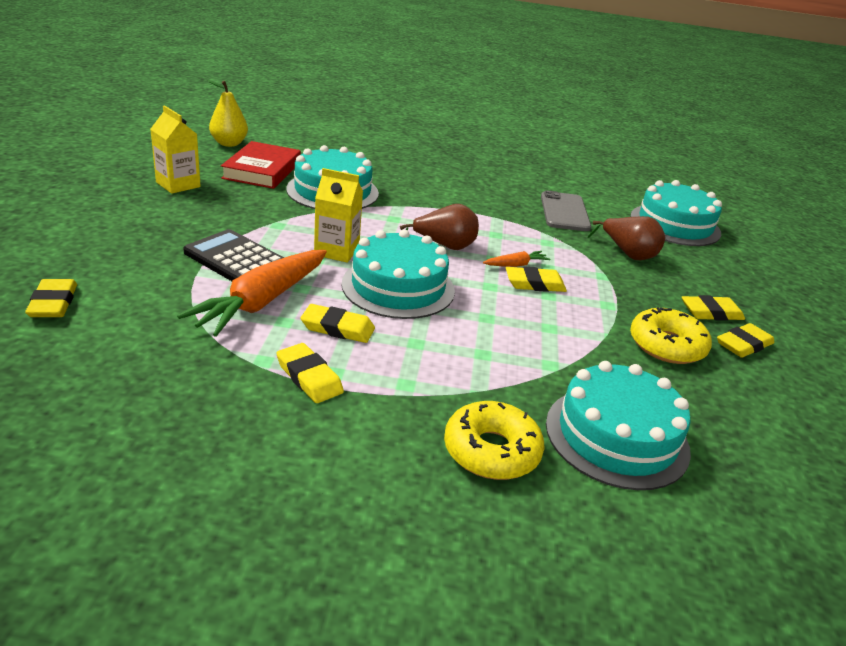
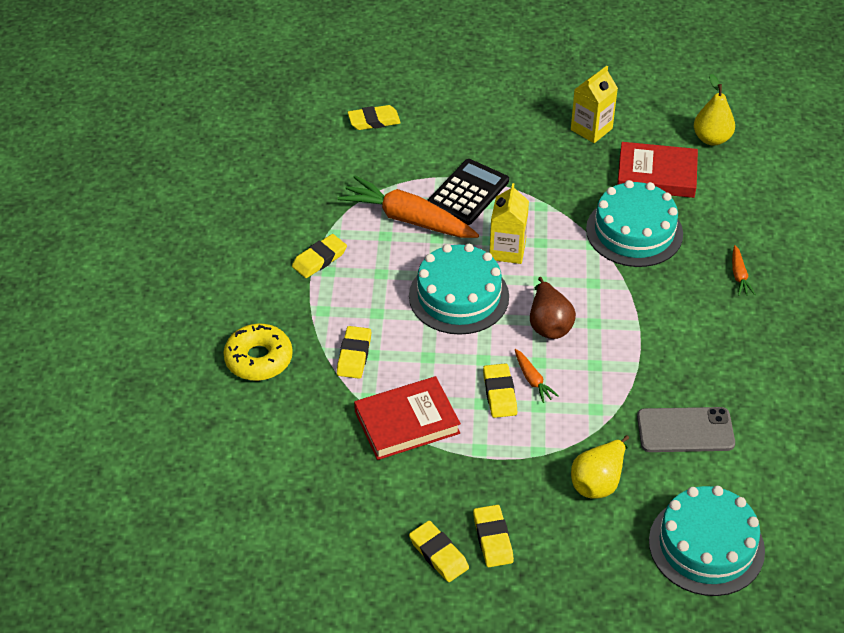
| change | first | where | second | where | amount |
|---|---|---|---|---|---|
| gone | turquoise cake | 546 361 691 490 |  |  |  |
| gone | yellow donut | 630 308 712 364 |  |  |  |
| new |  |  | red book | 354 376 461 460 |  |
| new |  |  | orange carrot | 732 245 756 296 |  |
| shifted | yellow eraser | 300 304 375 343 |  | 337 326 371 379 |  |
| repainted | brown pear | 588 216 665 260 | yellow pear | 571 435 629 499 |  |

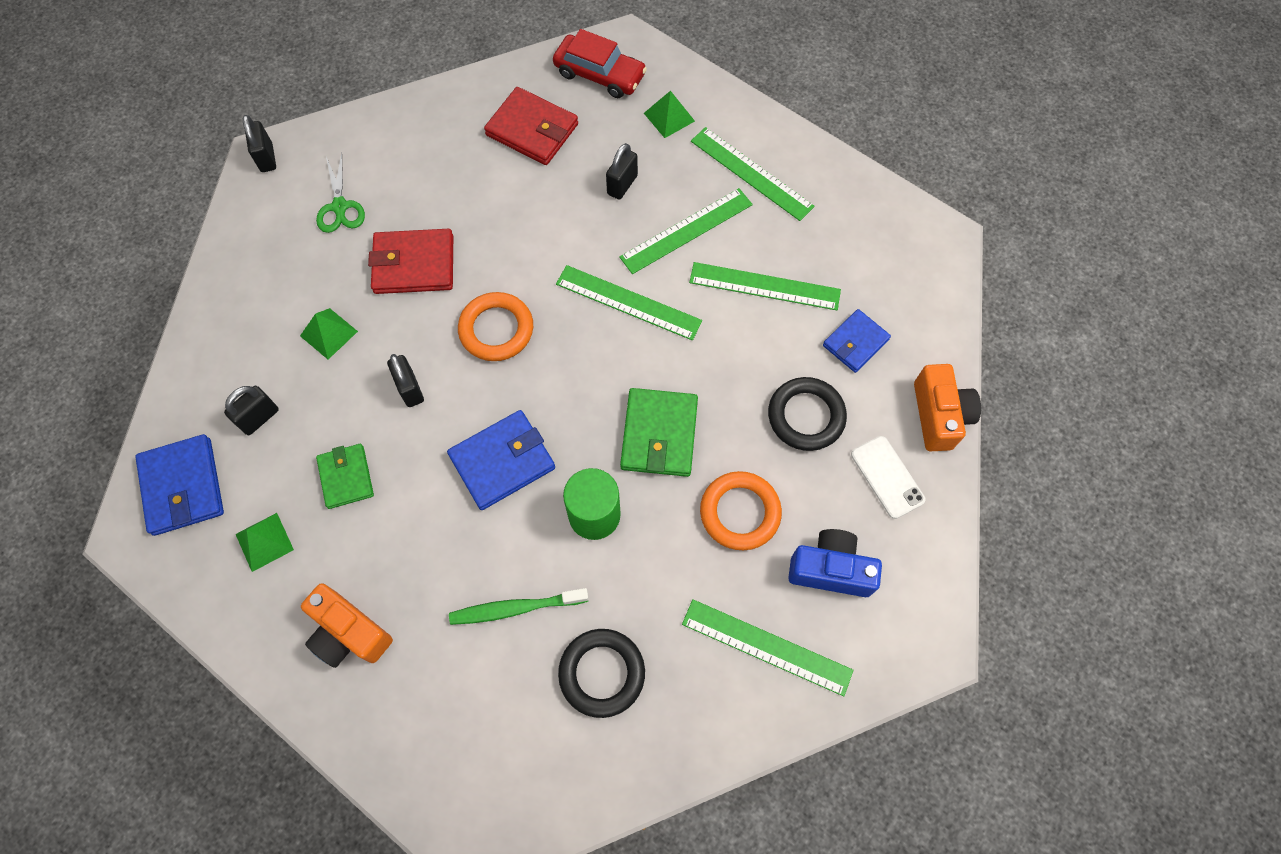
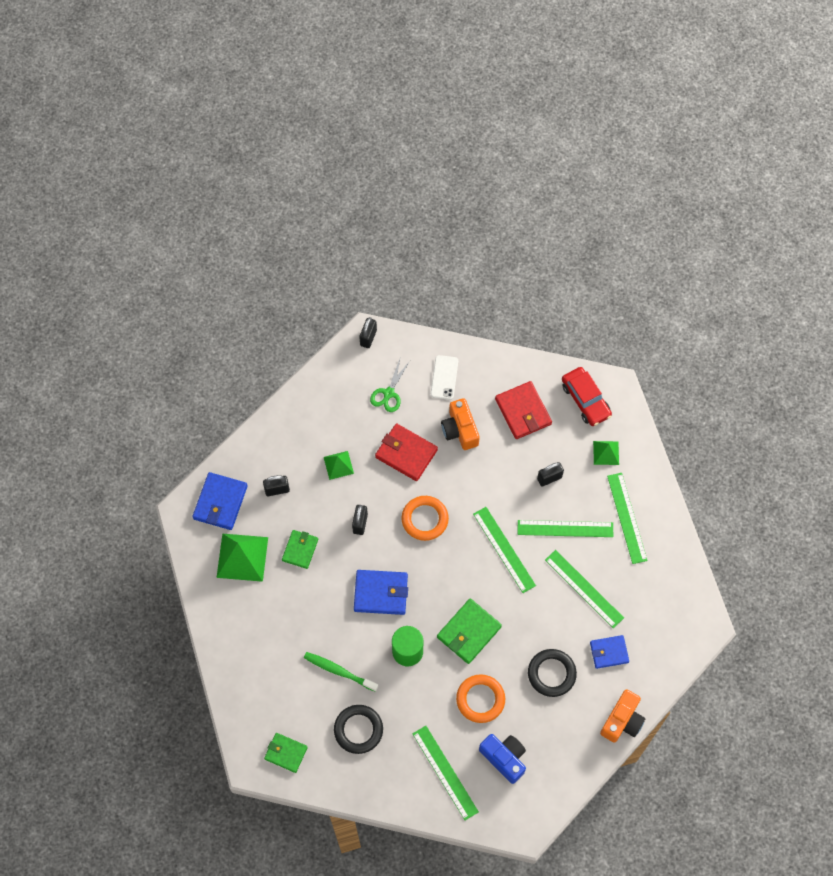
| change | first | where | second | where | amount |
|---|---|---|---|---|---|
| new |  |  | green wallet | 264 733 308 773 |  |
| shifted | orange camera | 301 583 393 668 |  | 441 398 480 450 |  |
| shifted | white phone | 851 436 925 519 |  | 431 355 458 400 |  |
| scaled | green pyramid | 236 513 294 572 |  | 216 534 268 582 | x1.80 |

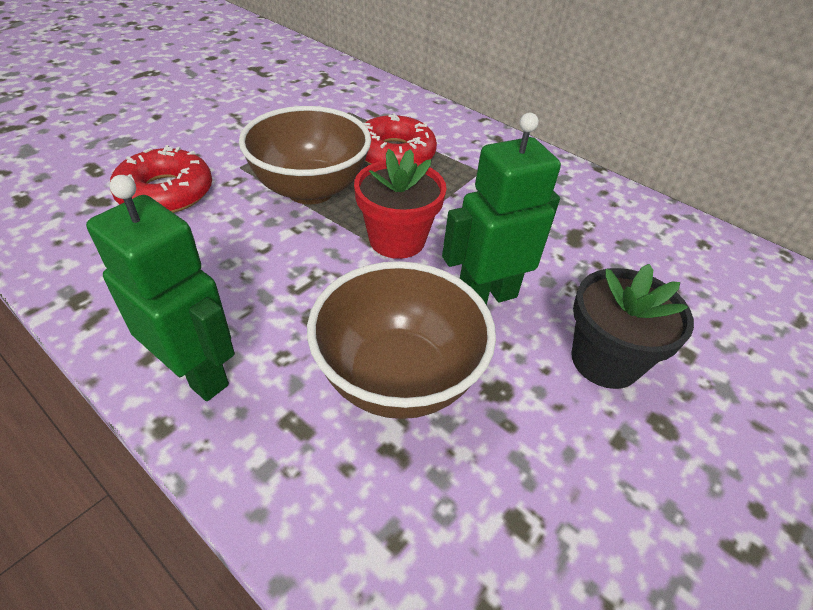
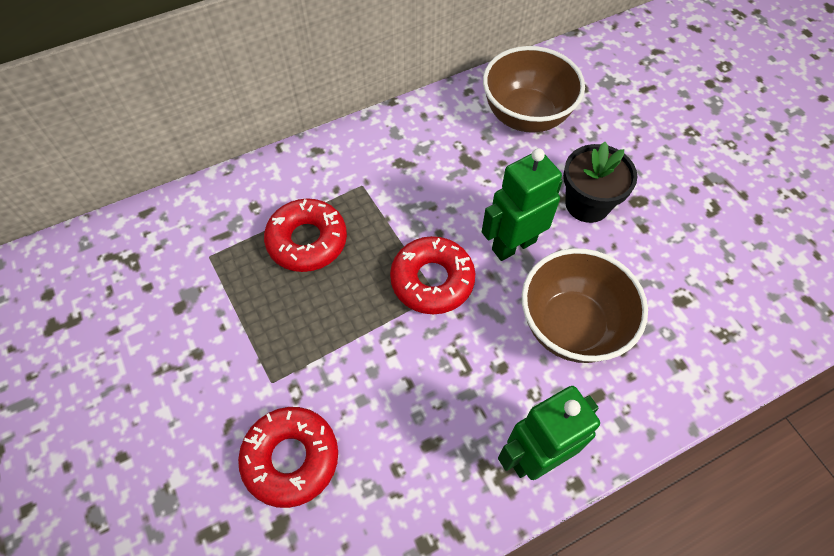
| change | first | where | second | where | amount |
|---|---|---|---|---|---|
| shifted | brown bowl | 239 106 371 204 |  | 483 46 585 133 |  |
| swapped | red flower pot | 354 149 447 259 | red donut | 390 236 475 314 |  |
| rotated | green robot | 442 113 561 305 |  | 482 148 563 261 | 60 degrees clockwise |

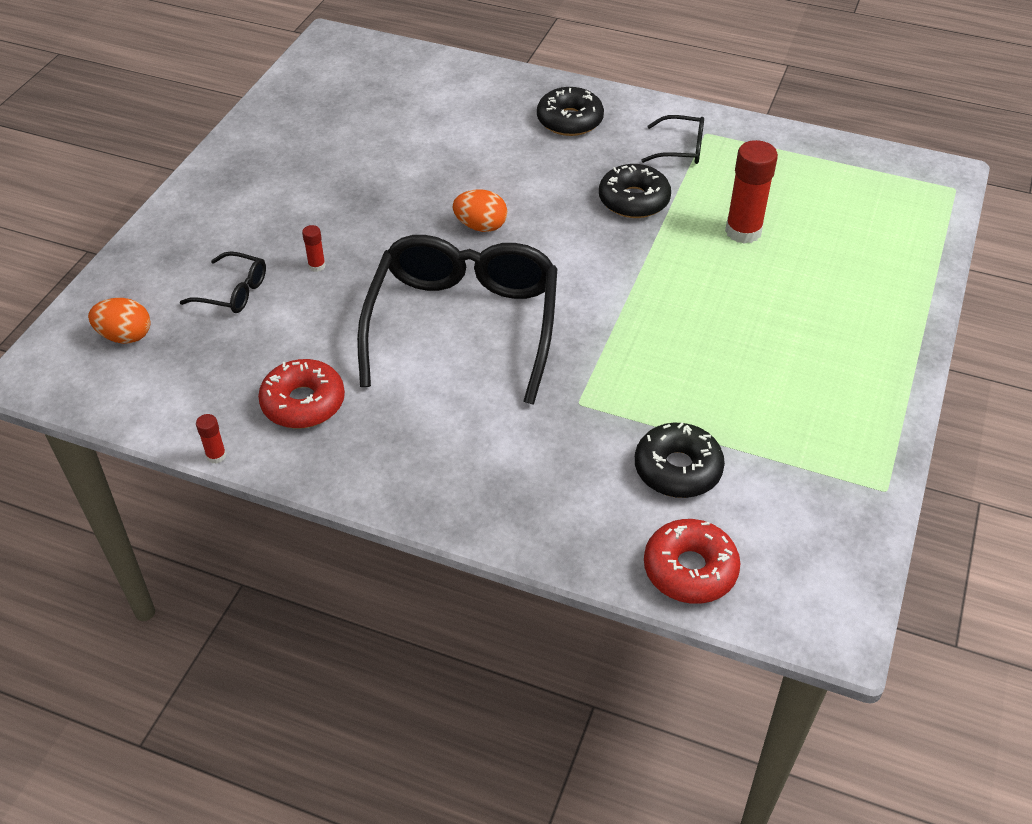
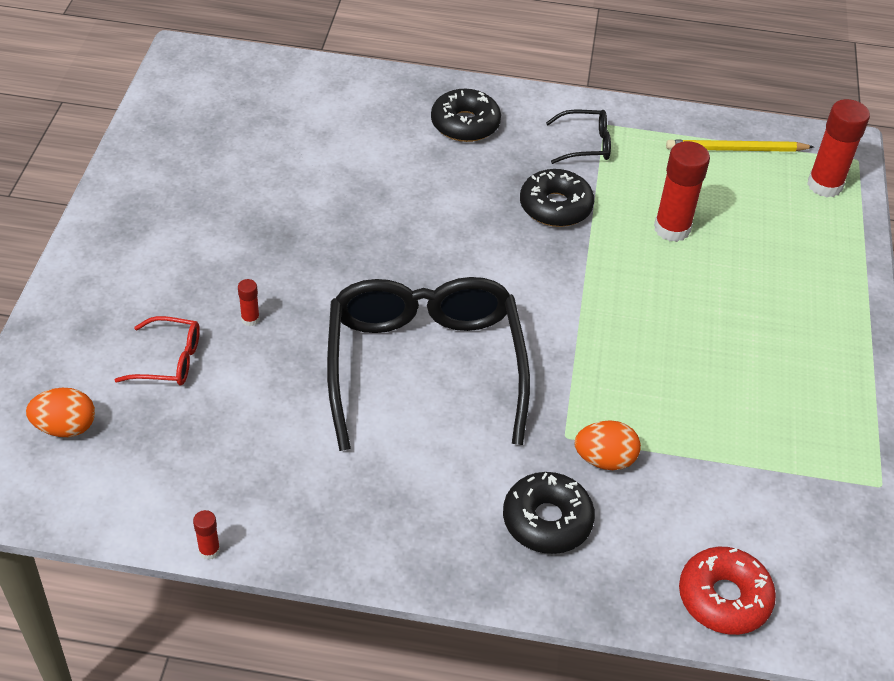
| change | first | where | second | where | amount |
|---|---|---|---|---|---|
| gone | red donut | 258 359 345 428 |  |  |  |
| new |  |  | yellow pencil | 666 140 814 152 |  |
| new |  |  | red glue stick | 807 99 870 197 |  |
| shifted | orange egg | 453 189 507 232 |  | 575 420 641 470 |  |
| shifted | black donut | 635 422 725 498 |  | 503 472 595 554 |  |
| repainted | black glasses | 180 251 266 313 | red glasses | 115 316 200 386 |  |

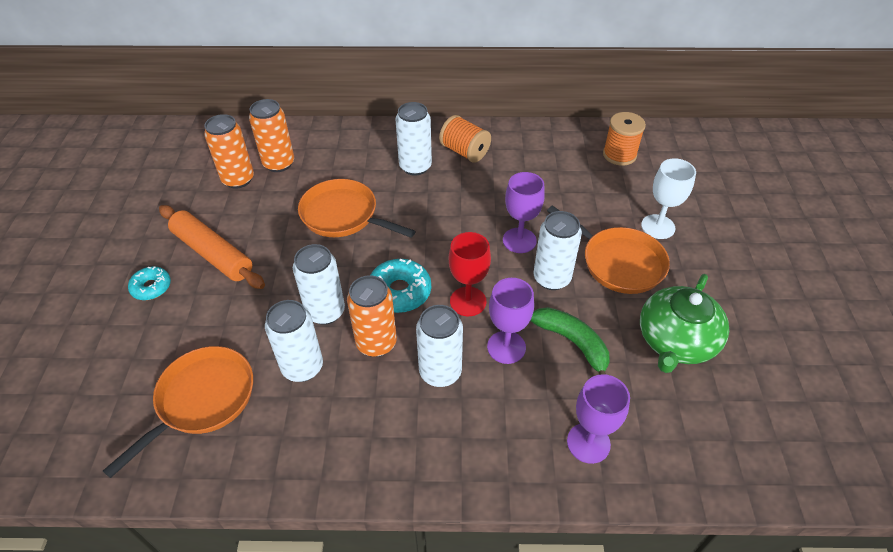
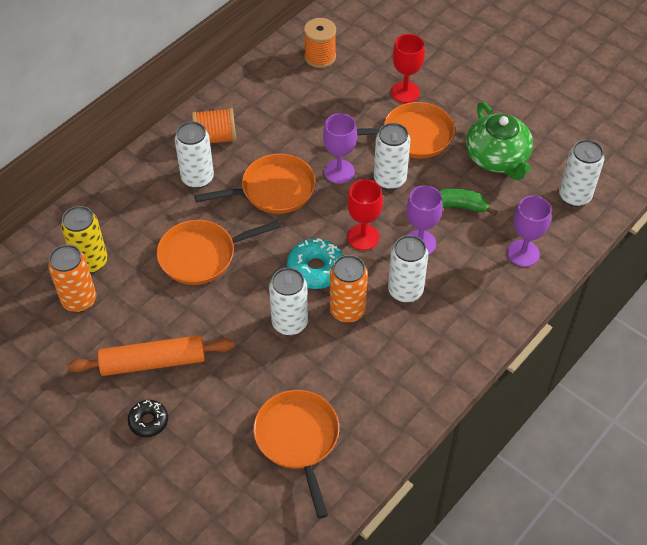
| change | first | where | second | where | amount |
|---|---|---|---|---|---|
| new |  |  | orange pan | 194 154 316 214 |  |
| shifted | white can | 265 300 323 382 |  | 559 140 604 207 |  |
| repainted | turquoise donut | 128 266 171 300 | black donut | 128 400 168 437 |  |
| repainted | orange can | 249 99 294 172 | yellow can | 61 206 107 273 |  |
| repainted | white goblet | 641 158 696 239 | red goblet | 391 34 425 103 |  |

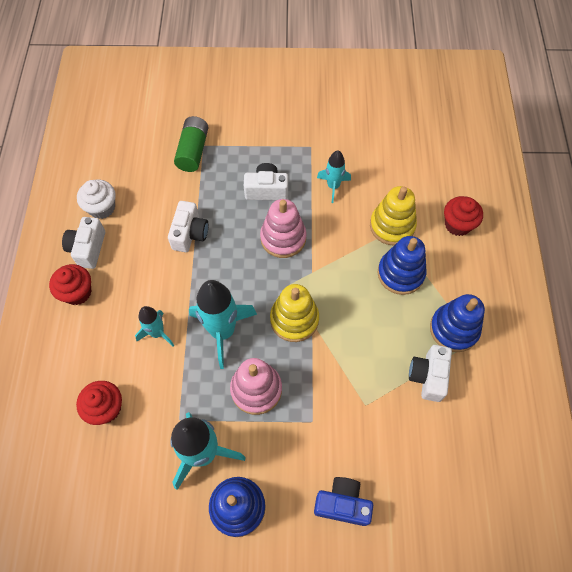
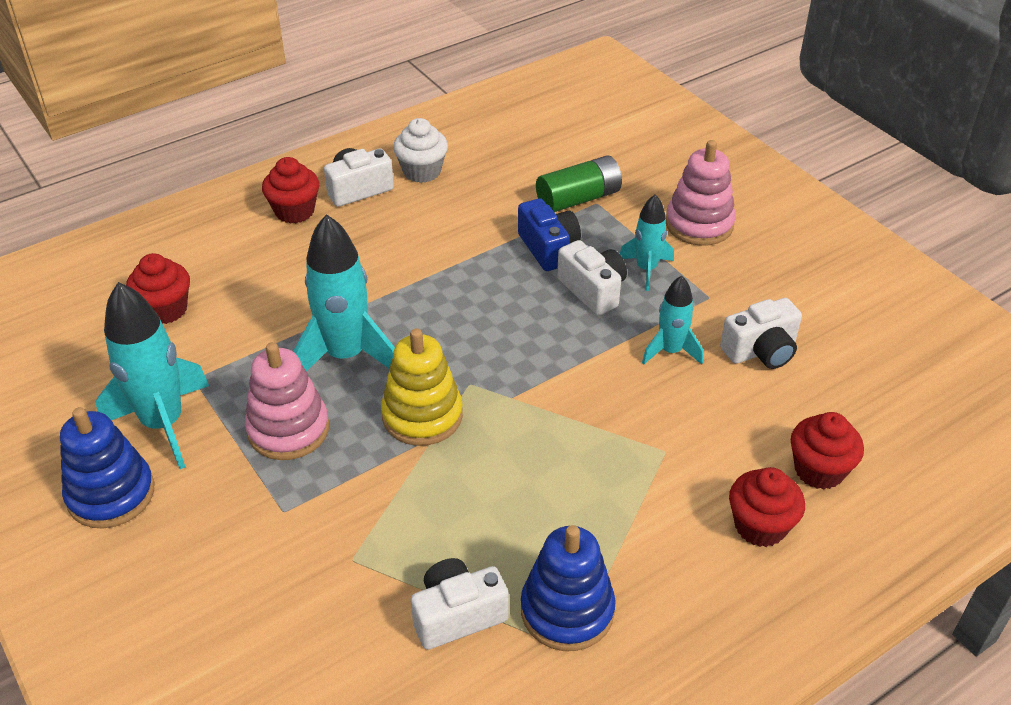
| change | first | where | second | where | amount |
|---|---|---|---|---|---|
| gone | yellow stacking toy | 370 186 417 246 |  |  |  |
| gone | blue stacking toy | 378 236 426 295 |  |  |  |
| new |  |  | red cupcake | 791 412 864 490 |  |
| shifted | turquoise rocket | 135 306 174 346 |  | 620 194 674 291 |  |
| shifted | white camera | 168 201 208 252 |  | 720 298 802 369 |  |
| shifted | pink stacking toy | 260 199 306 258 |  | 666 140 736 246 |  |
| shifted | blue camera | 314 477 373 526 |  | 518 198 581 271 |  |

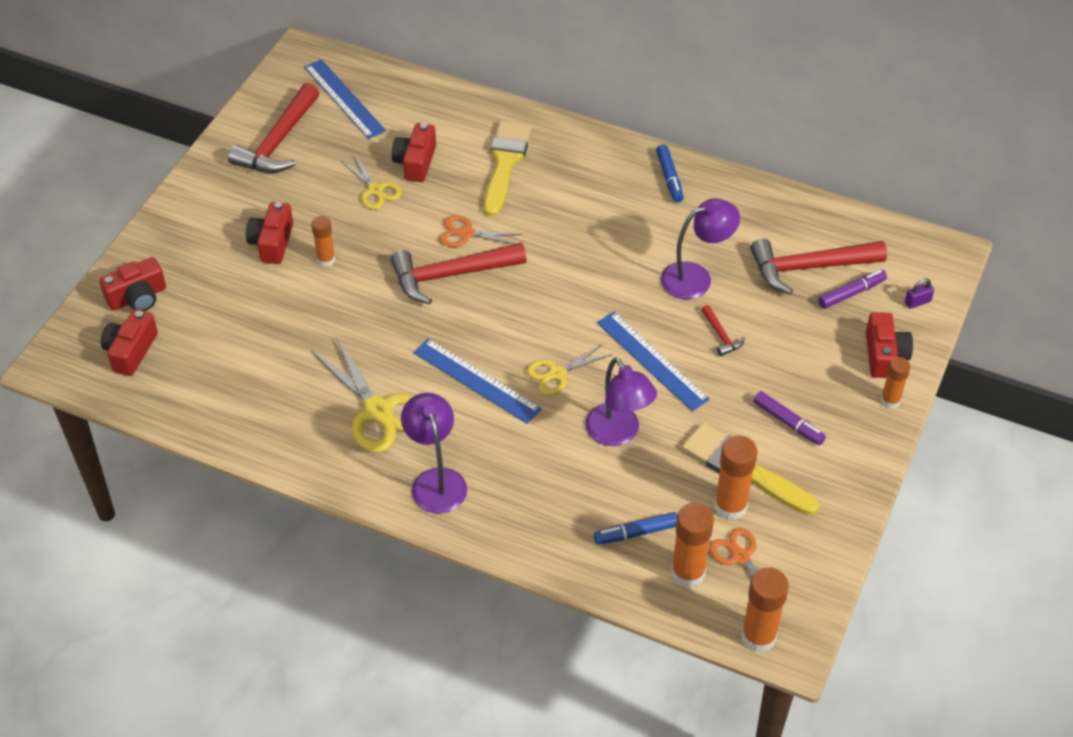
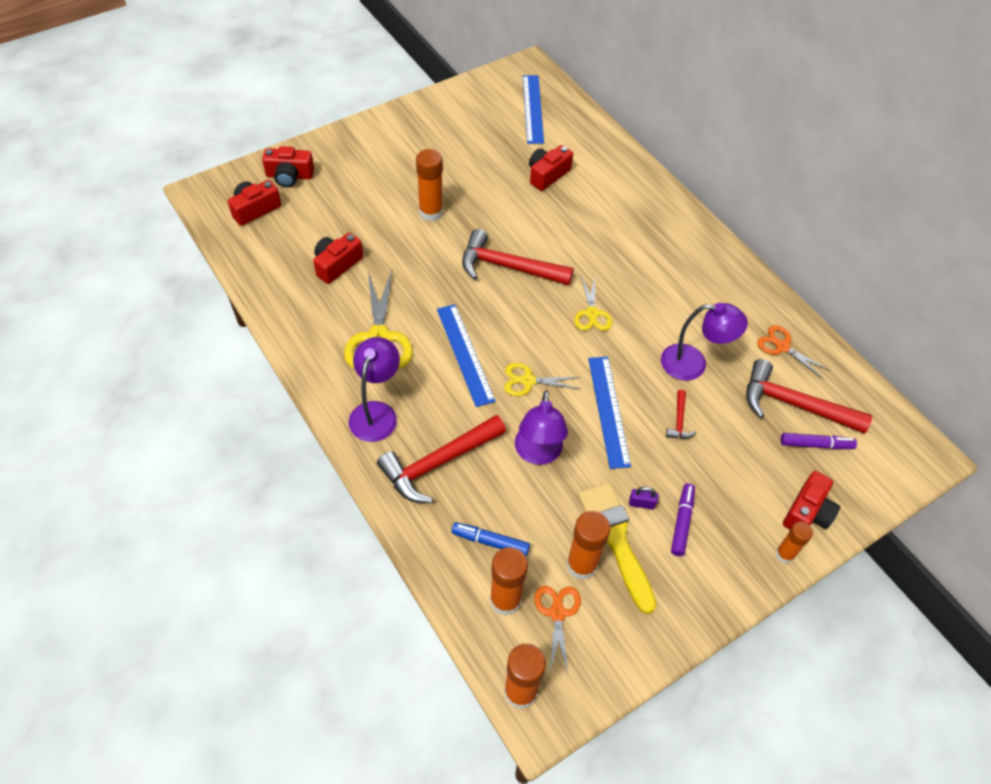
| change | first | where | second | where | amount |
|---|---|---|---|---|---|
| gone | yellow brush | 484 121 532 217 |  |  |  |
| gone | blue marker | 656 144 684 203 |  |  |  |
| shifted | red hammer | 228 83 319 173 |  | 377 415 506 503 |  |
| shifted | red camera | 246 202 293 264 |  | 313 233 363 284 |  |
| shifted | yellow scissors | 342 155 402 209 |  | 574 275 612 331 |  |
| shifted | orange scissors | 440 215 522 247 |  | 757 325 831 379 |  |
| shifted | purple padlock | 905 278 934 309 |  | 629 487 658 510 |  |
| rotated | purple marker | 754 391 826 445 |  | 671 483 695 556 | 150 degrees counterclockwise |
| scaled | orange glue stick | 311 216 335 267 |  | 416 149 443 221 | x1.61 |

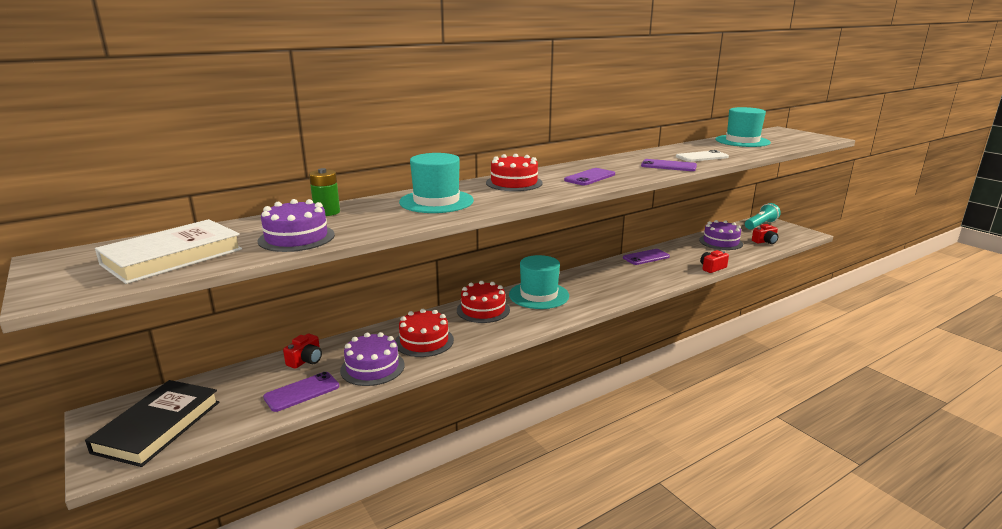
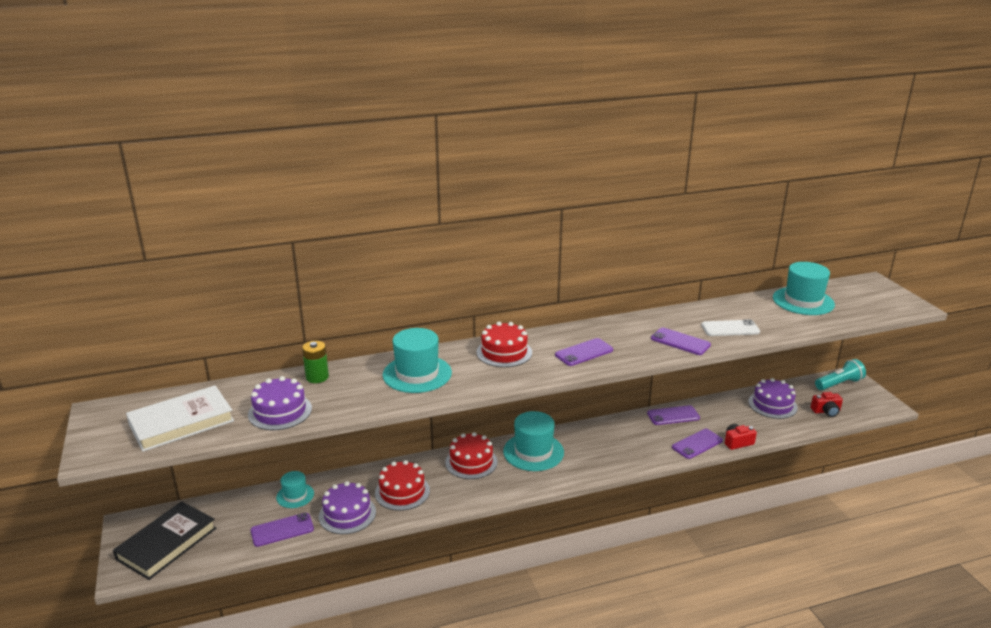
| change | first | where | second | where | amount |
|---|---|---|---|---|---|
| new |  |  | purple phone | 672 429 723 459 |  |
| swapped | red camera | 283 334 322 369 | turquoise hat | 276 471 314 508 |  |

